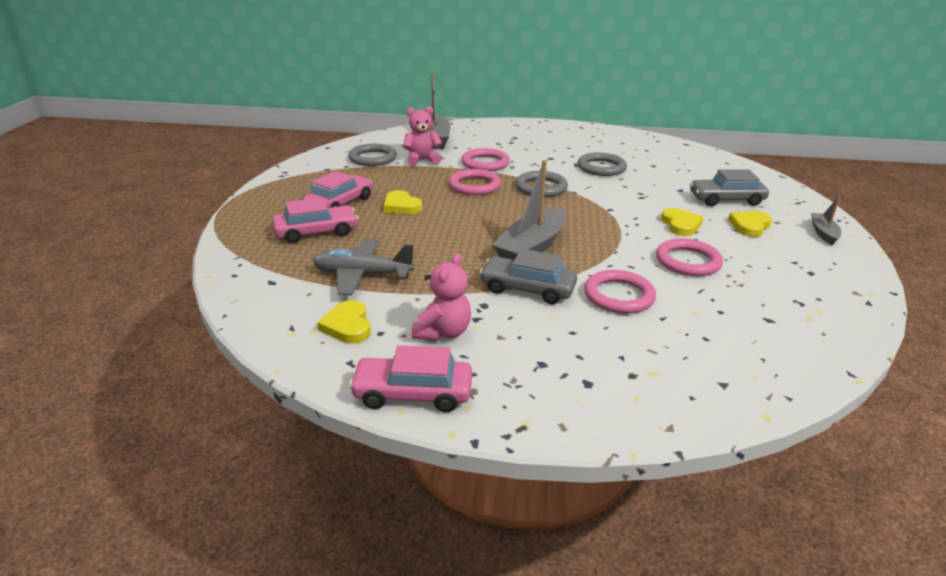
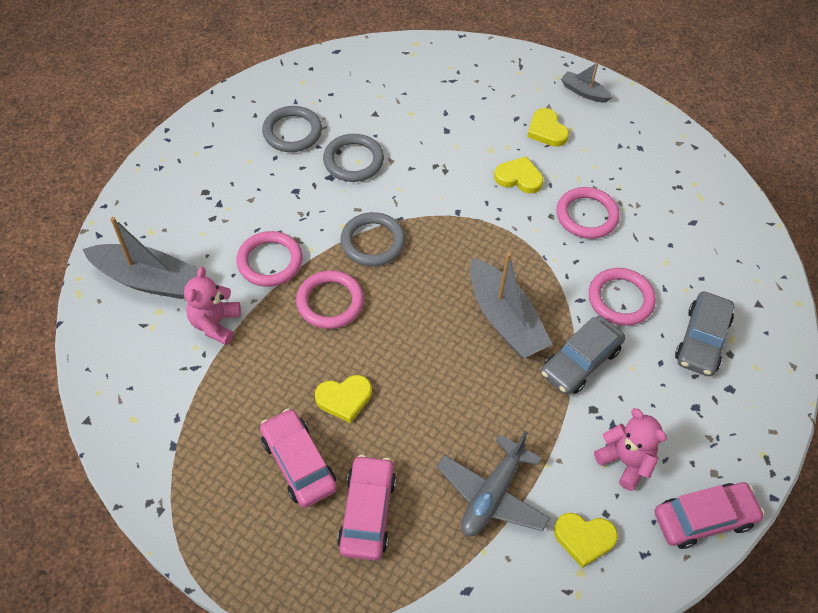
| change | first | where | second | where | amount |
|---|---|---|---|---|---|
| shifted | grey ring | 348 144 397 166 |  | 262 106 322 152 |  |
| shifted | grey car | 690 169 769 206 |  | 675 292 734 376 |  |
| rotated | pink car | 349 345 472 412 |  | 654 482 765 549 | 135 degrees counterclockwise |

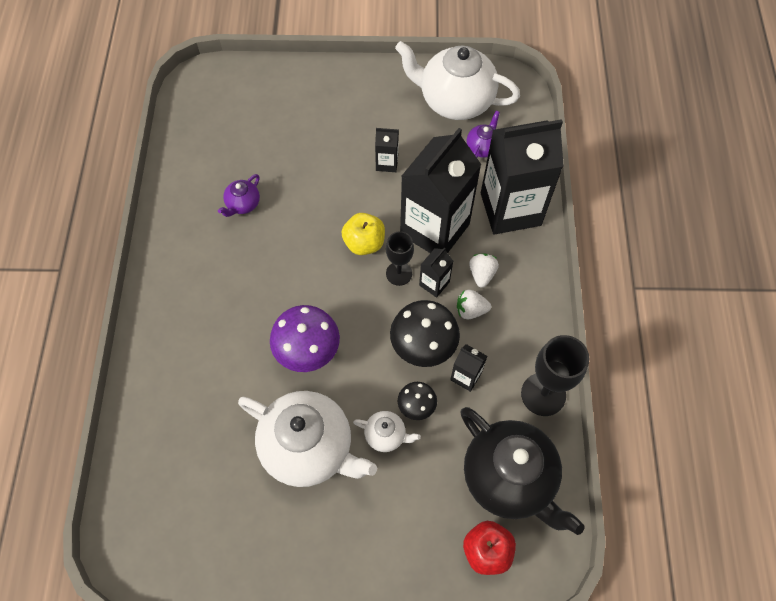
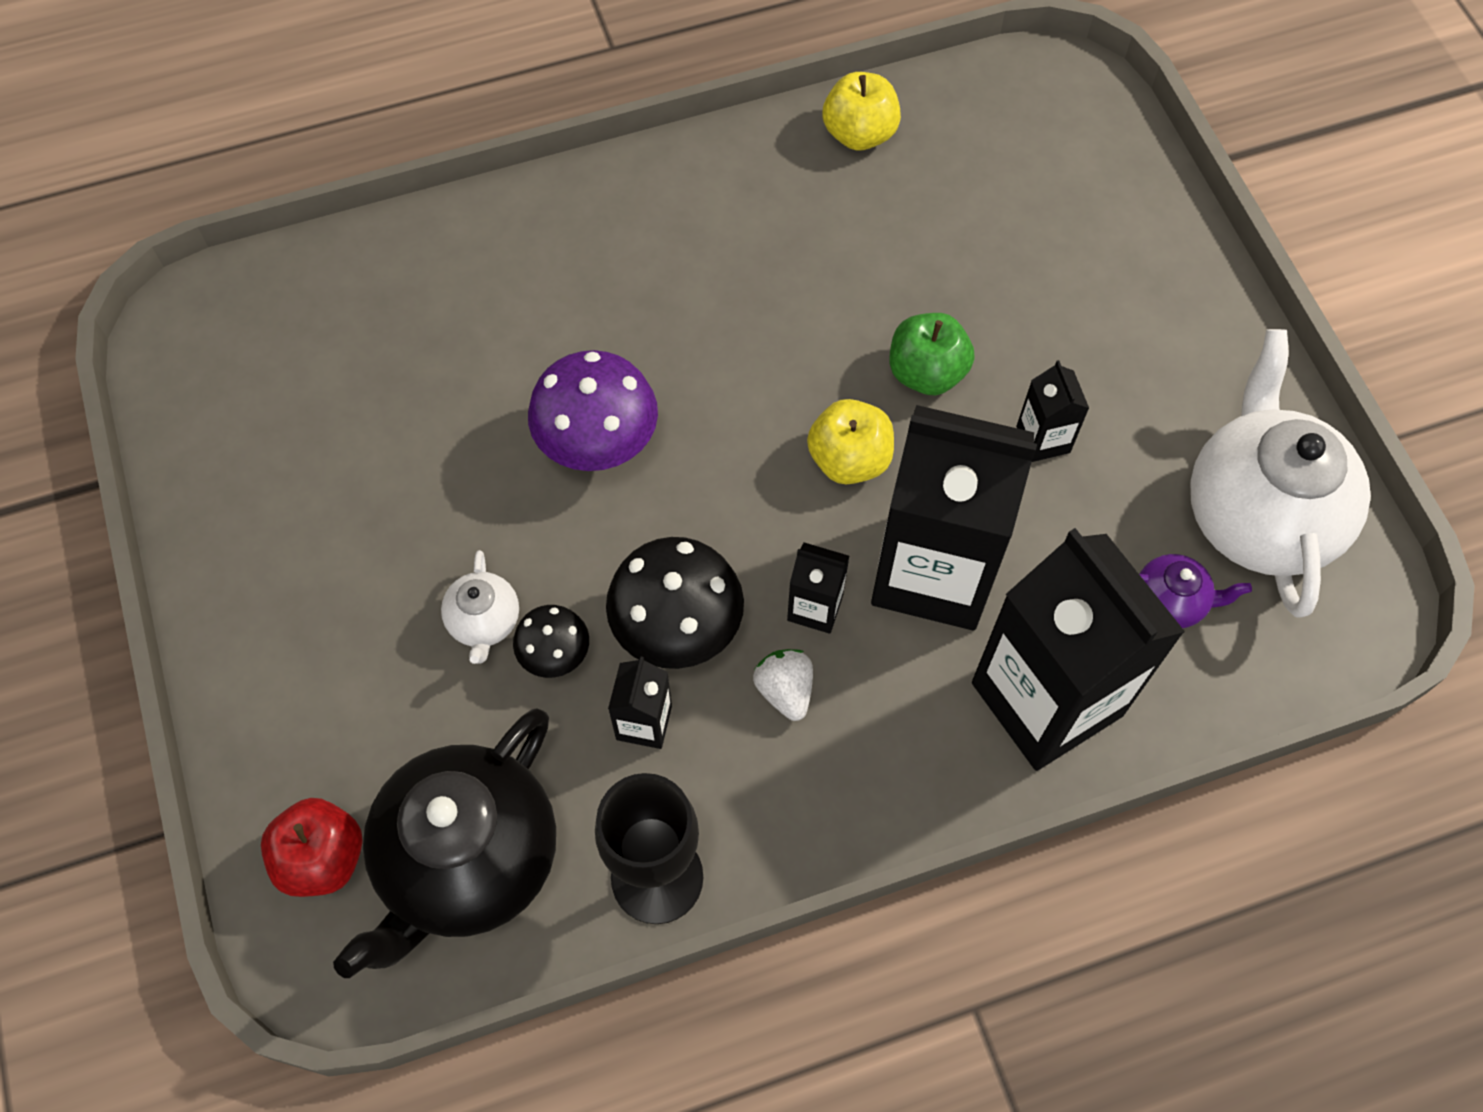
| change | first | where | second | where | amount |
|---|---|---|---|---|---|
| gone | purple teapot | 218 174 260 217 |  |  |  |
| gone | white teapot | 238 391 377 487 |  |  |  |
| gone | black goblet | 386 231 414 286 |  |  |  |
| gone | white strawberry | 469 253 499 288 |  |  |  |
| new |  |  | yellow apple | 823 72 901 150 |  |
| new |  |  | green apple | 890 313 975 395 |  |

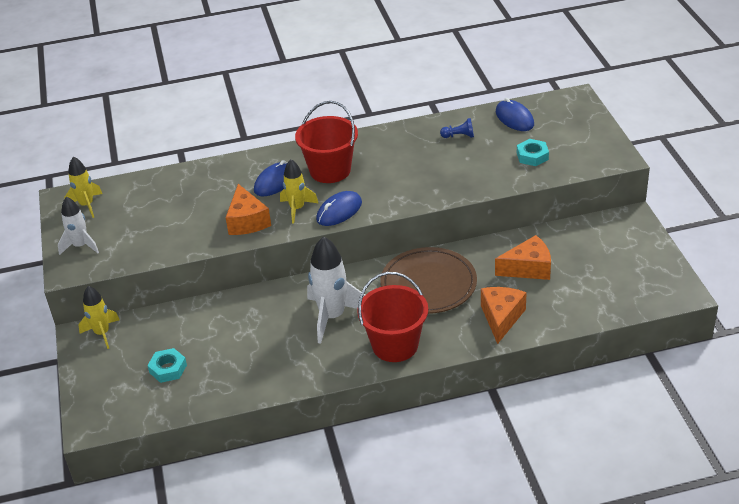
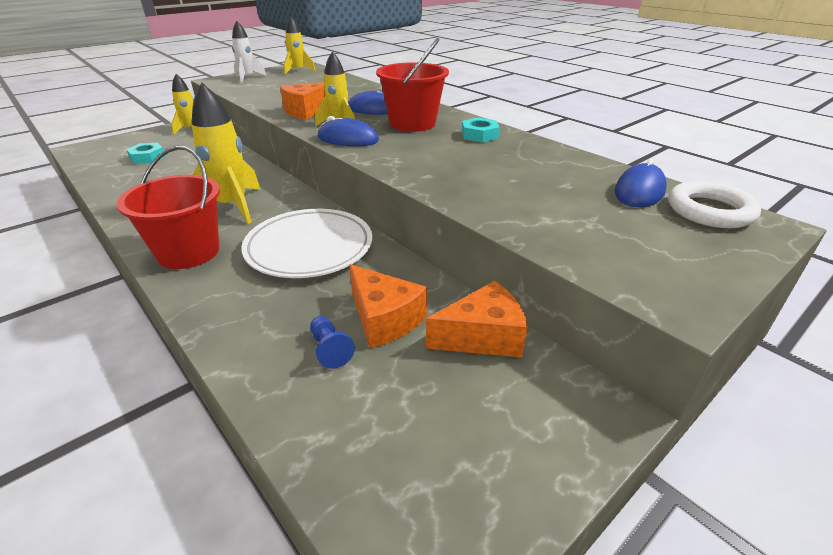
| change | first | where | second | where | amount |
|---|---|---|---|---|---|
| new |  |  | white ring | 669 181 761 228 |  |
| shifted | blue pawn | 440 118 474 138 |  | 310 316 355 369 |  |
| shifted | orange cheese | 481 287 527 344 |  | 426 281 528 358 |  |
| shifted | turquoise nut | 517 139 549 166 |  | 462 118 500 143 |  |
| repainted | white rocket | 307 236 365 344 | yellow rocket | 191 82 261 224 |  |
| repainted | brown plate | 380 247 477 314 | white plate | 241 209 373 278 |  |

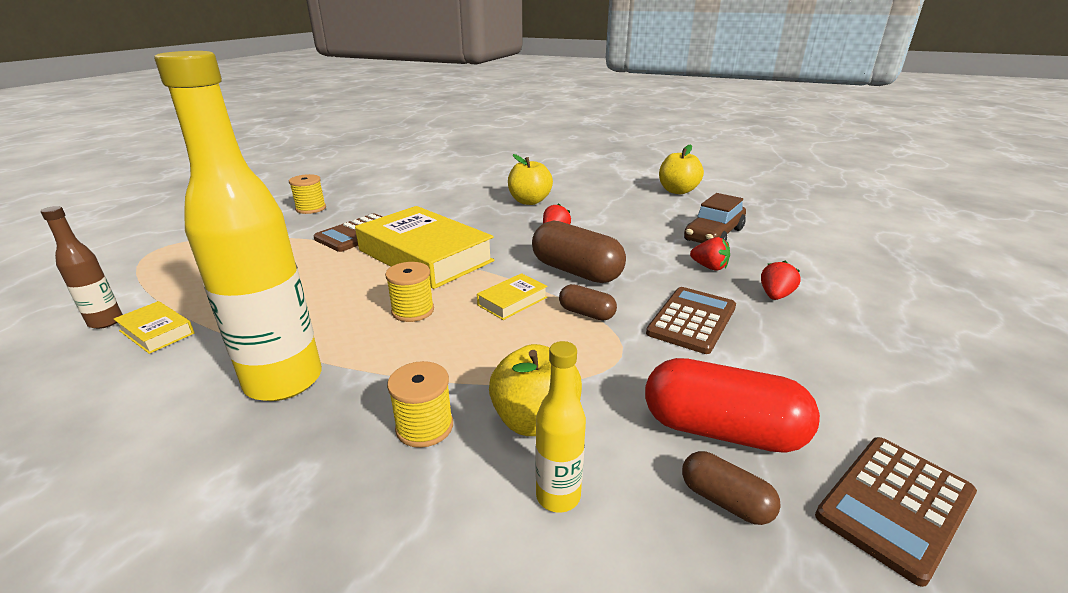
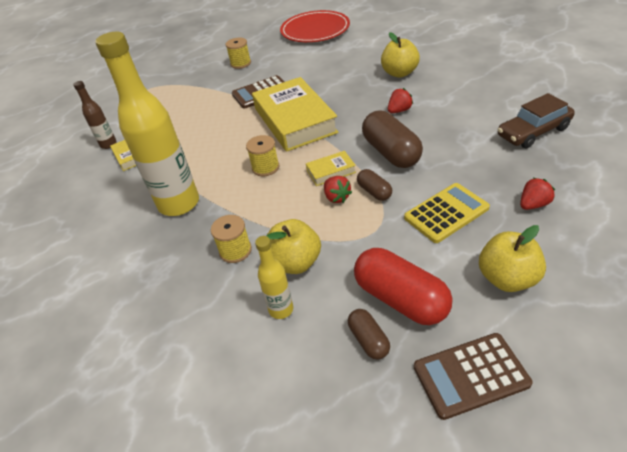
| change | first | where | second | where | amount |
|---|---|---|---|---|---|
| new |  |  | red plate | 280 10 350 42 |  |
| shifted | yellow apple | 659 144 704 194 |  | 479 225 546 292 |  |
| shifted | red strawberry | 690 237 730 271 |  | 324 176 352 203 |  |
| repainted | brown calculator | 646 287 736 354 | yellow calculator | 404 183 490 243 |  |

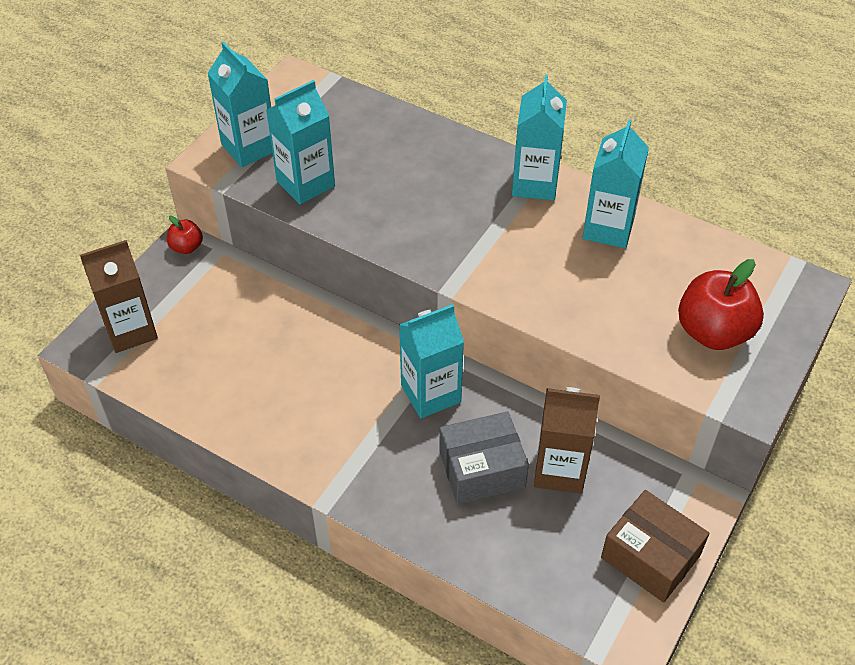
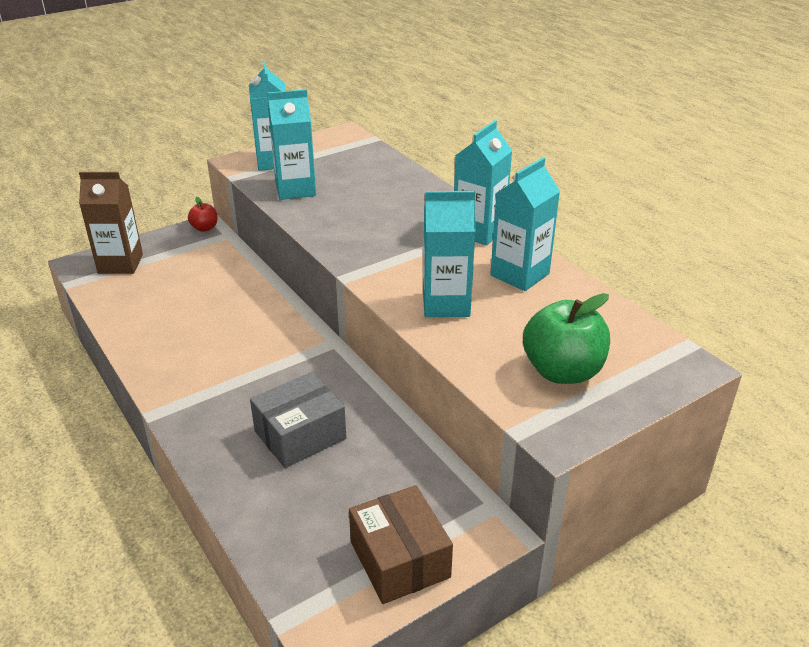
| change | first | where | second | where | amount |
|---|---|---|---|---|---|
| gone | brown carton | 534 387 600 494 |  |  |  |
| shifted | turquoise carton | 399 304 464 418 |  | 423 191 476 317 |  |
| repainted | red apple | 678 259 764 350 | green apple | 523 293 610 384 |  |
| rotated | grey box | 439 412 529 504 |  | 250 372 346 468 | 45 degrees counterclockwise |

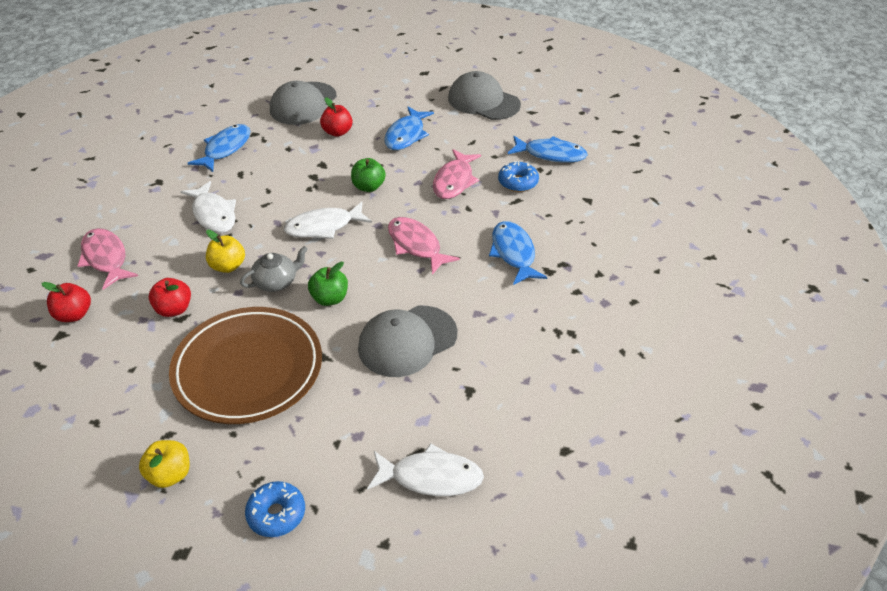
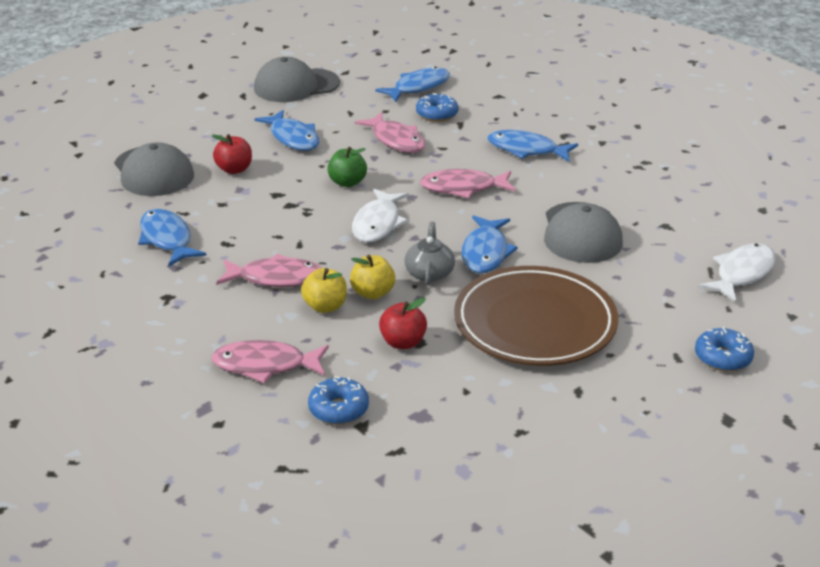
| change | first | where | second | where | amount |
|---|---|---|---|---|---|
| shifted | yellow apple | 139 440 190 488 |  | 301 268 347 313 |  |
| swapped | red apple | 42 282 91 322 | blue donut | 308 376 369 424 |  |
| swapped | green apple | 308 262 348 306 | blue fish | 462 215 518 273 |  |
| repainted | white fish | 180 181 236 233 | pink fish | 216 254 322 287 |  |

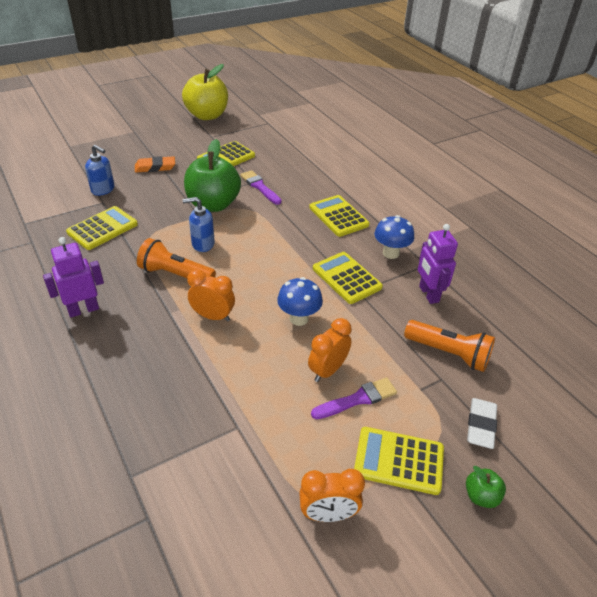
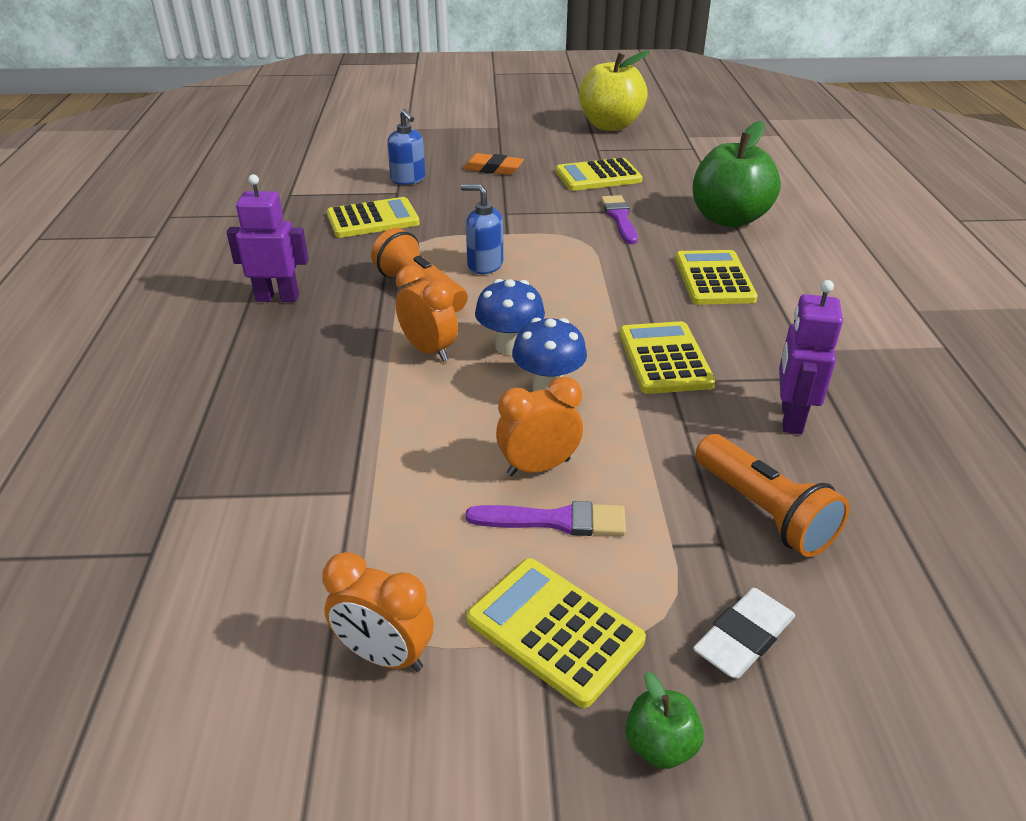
| change | first | where | second | where | amount |
|---|---|---|---|---|---|
| shifted | green apple | 184 139 241 212 |  | 693 121 781 228 |  |
| shifted | blue mushroom | 375 215 414 259 |  | 475 279 545 355 |  |

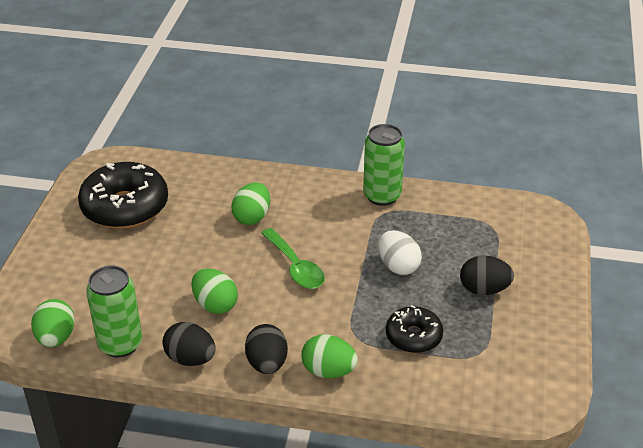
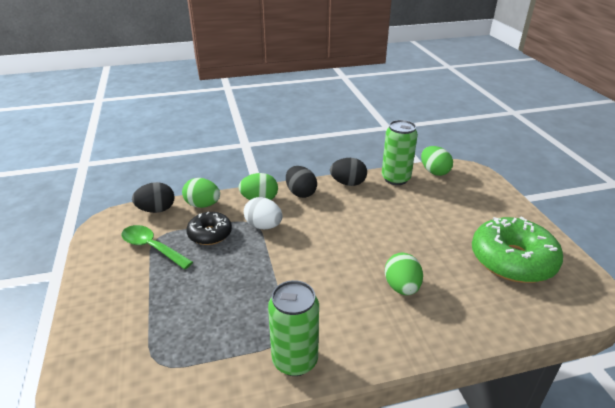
| change | first | where | second | where | amount |
|---|---|---|---|---|---|
| shifted | green egg | 192 268 238 314 |  | 182 178 220 208 |  |
| shifted | green spoon | 261 228 325 289 |  | 121 225 193 269 |  |
| shifted | white egg | 378 230 422 275 |  | 244 197 283 229 |  |
| shifted | black egg | 460 256 514 295 |  | 132 182 174 213 |  |
| repainted | black donut | 78 162 168 229 | green donut | 472 216 563 283 |  |

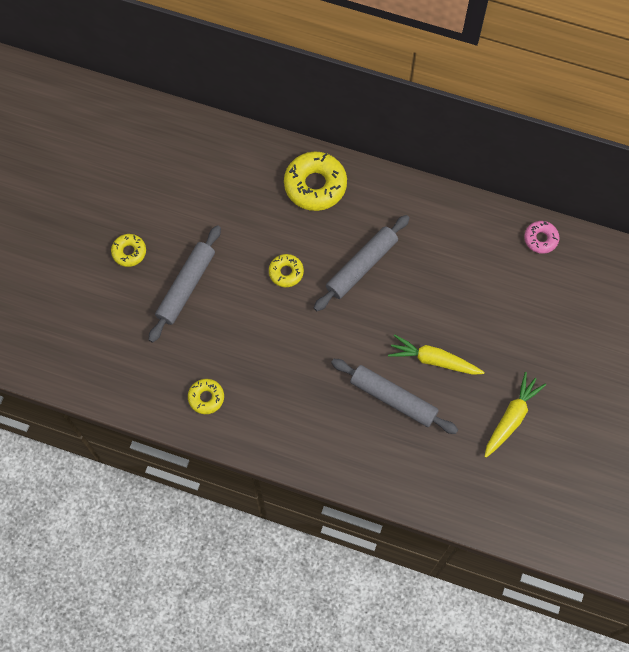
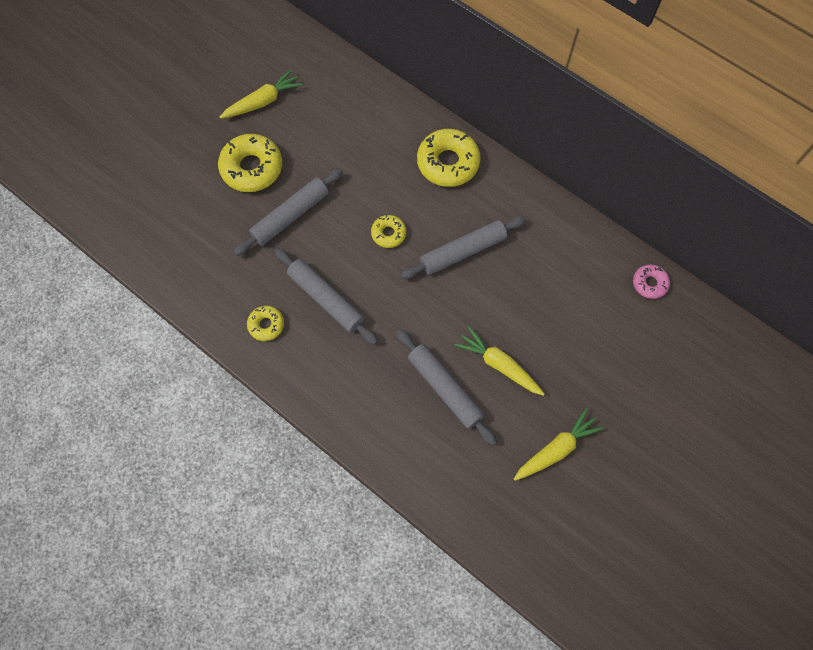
| change | first | where | second | where | amount |
|---|---|---|---|---|---|
| new |  |  | yellow carrot | 219 69 303 119 |  |
| new |  |  | grey rolling pin | 274 248 378 345 |  |
| scaled | yellow donut | 111 234 146 267 |  | 218 134 282 192 | x1.85 |

